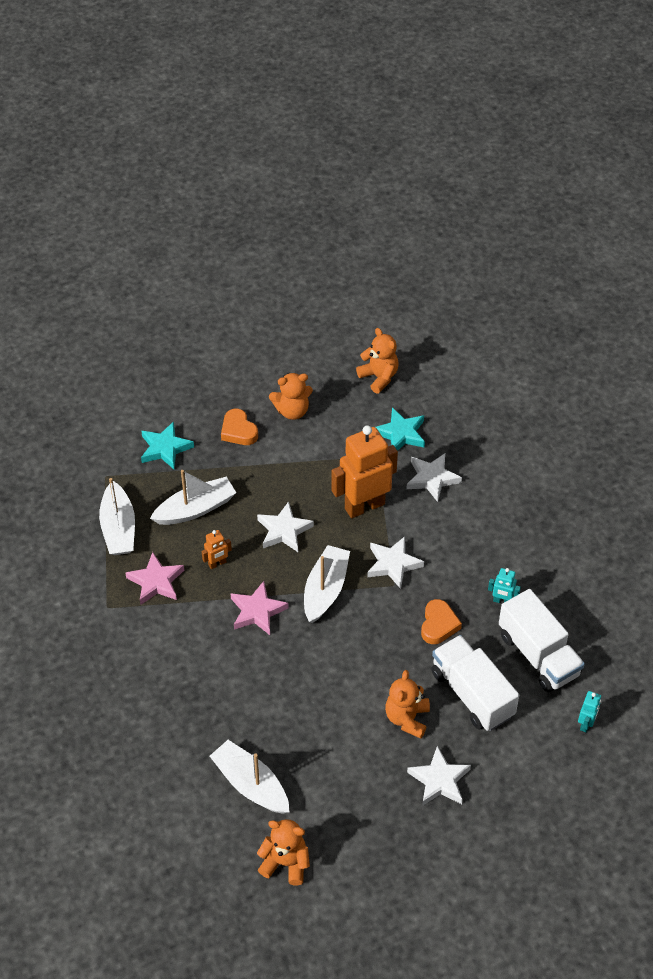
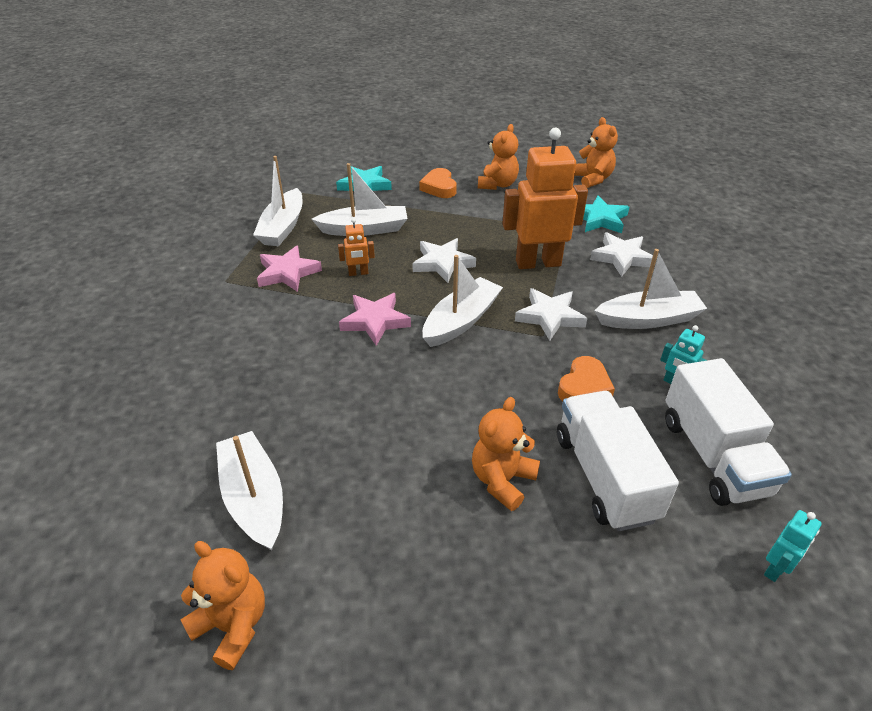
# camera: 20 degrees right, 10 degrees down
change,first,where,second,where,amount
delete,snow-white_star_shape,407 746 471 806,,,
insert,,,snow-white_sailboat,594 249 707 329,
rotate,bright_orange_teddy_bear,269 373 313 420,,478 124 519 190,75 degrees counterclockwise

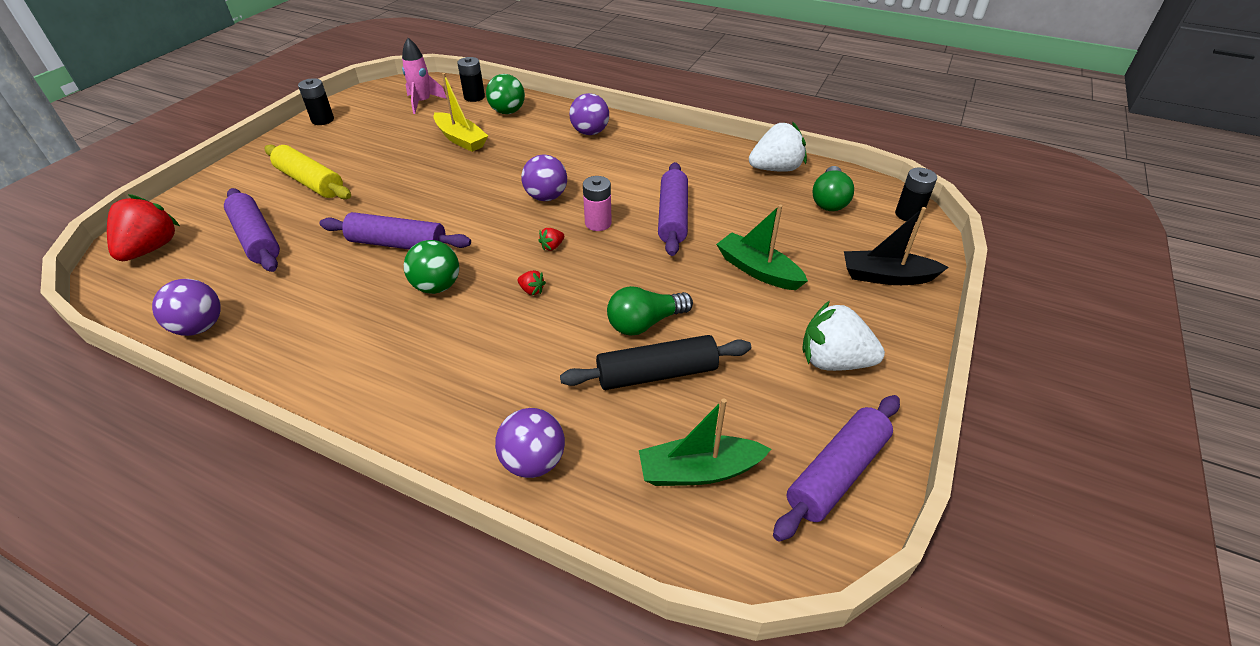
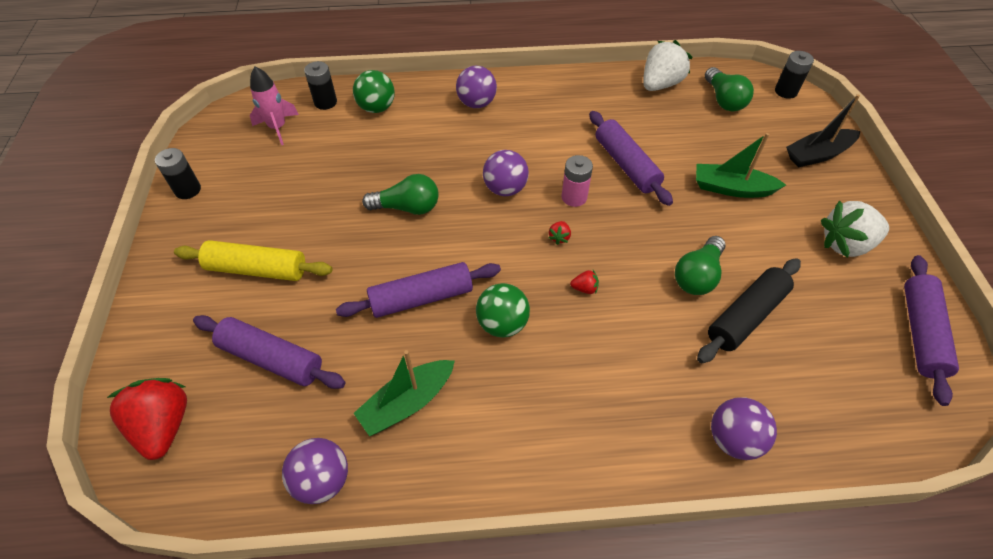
# camera: 30 degrees left, 10 degrees up
change,first,where,second,where,amount
delete,bright_yellow_sailboat,433 73 488 152,,,
insert,,,green_bulb,362 174 439 215,
move,green_sailboat,639 399 771 486,,353 350 455 436,

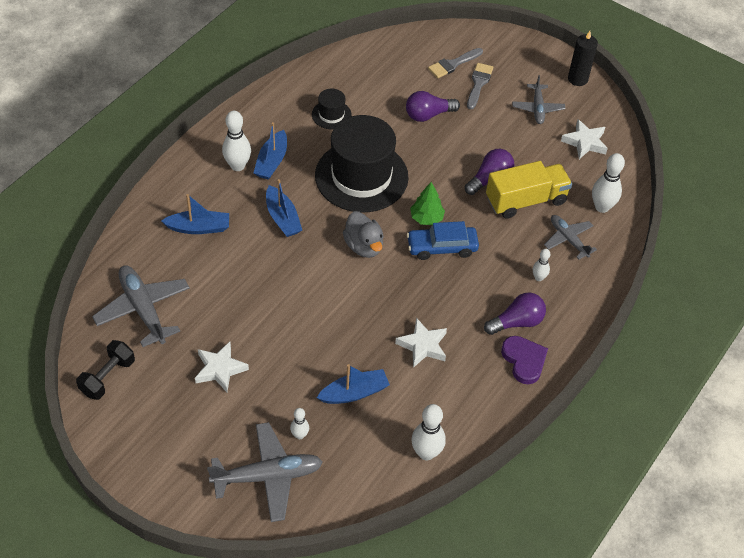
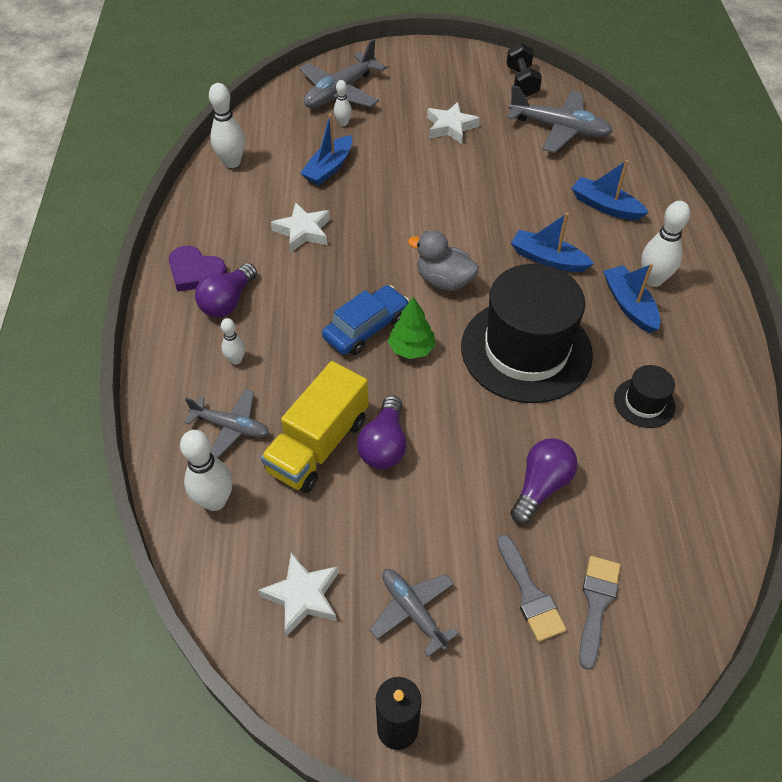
# camera: 145 degrees right, 0 degrees up
change,first,where,second,where,amount
rotate,royal_blue_sailboat,161 194 229 234,,571 160 649 220,75 degrees clockwise

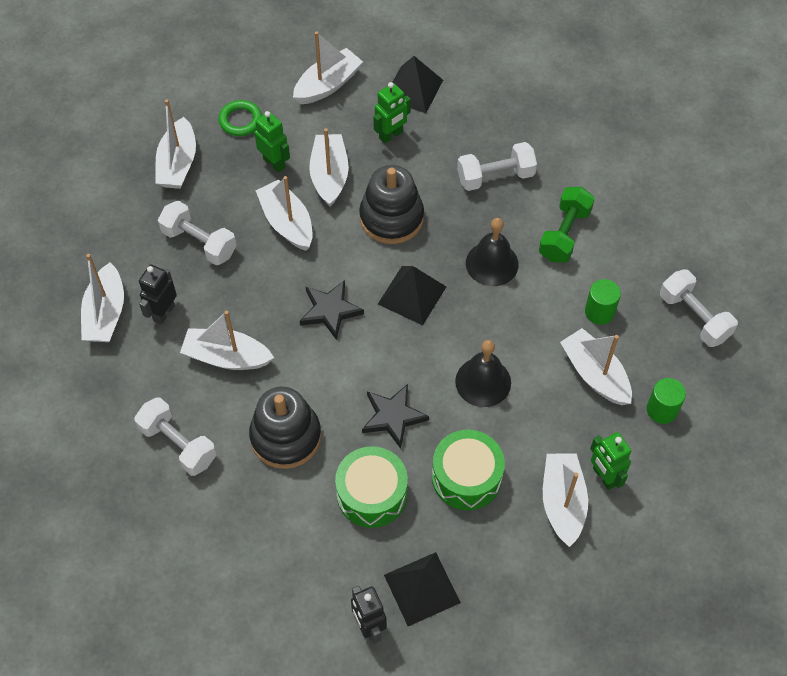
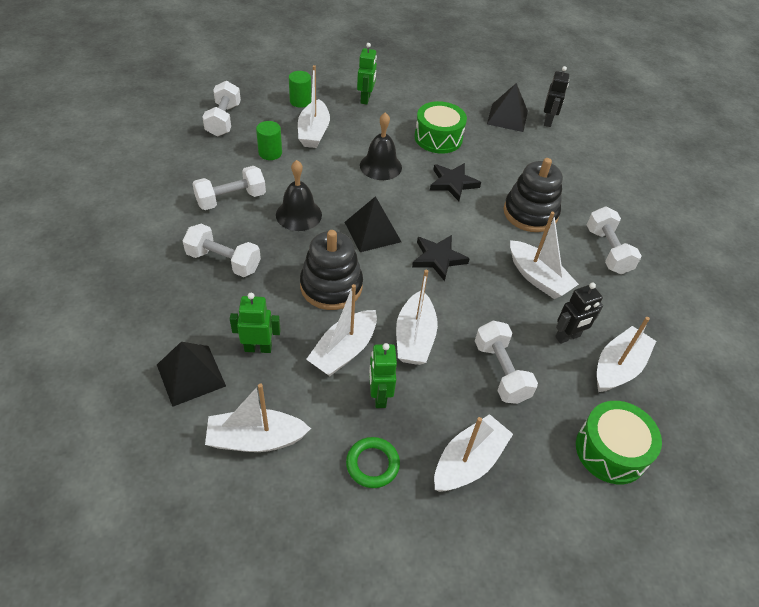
# camera: 145 degrees left, 10 degrees down
change,first,where,second,where,amount
delete,snow-white_sailboat,543 453 588 547,,,
move,green_snare_drum,335 446 408 528,,576 401 662 484,
recolor,green_hand_weight,539 187 595 263,snow-white_hand_weight,192 166 266 210,

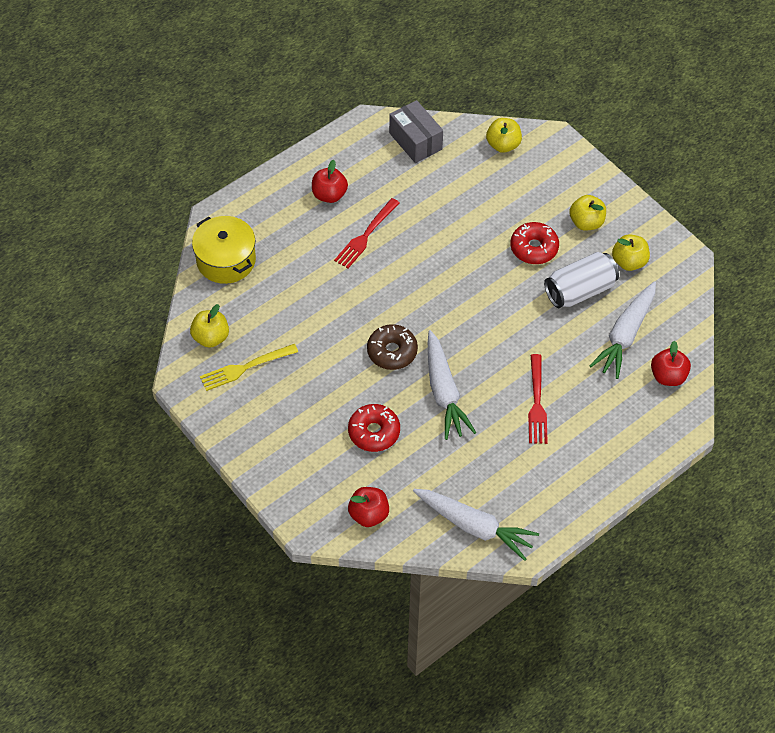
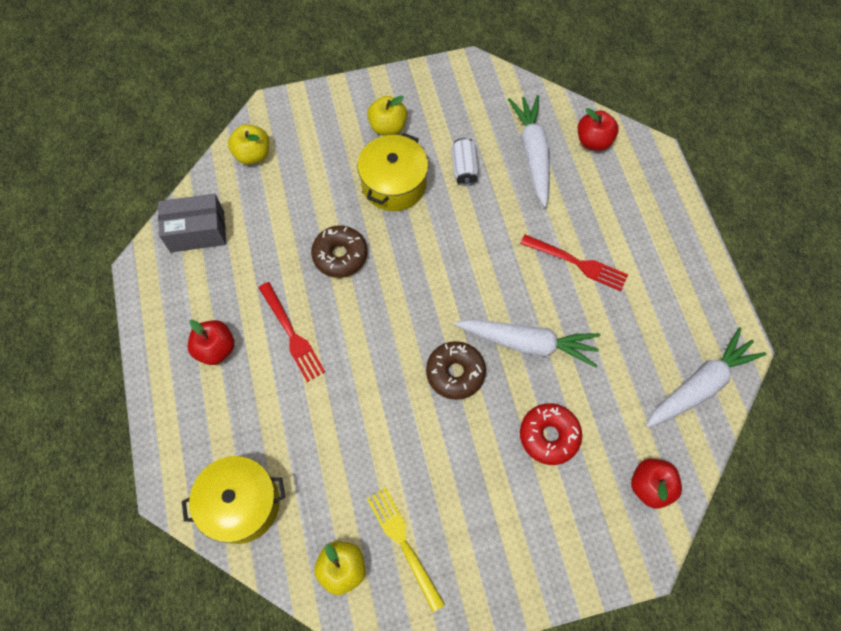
# camera: 65 degrees left, 10 degrees up
change,first,where,second,where,amount
delete,bright_yellow_toy_apple,612 234 650 271,,,
insert,,,brown_glazed_donut,311 225 368 278,
replace,red_glazed_donut,510 222 559 264,bright_yellow_stockpot,358 133 428 211,
rotate,bright_yellow_table_fork,200 344 298 391,,367 487 445 612,150 degrees clockwise
rotate,snow-white_carrot,589 281 656 379,,508 95 550 207,150 degrees counterclockwise
resize,snow-white_tin,544 252 619 308,,451 137 479 186,x0.60

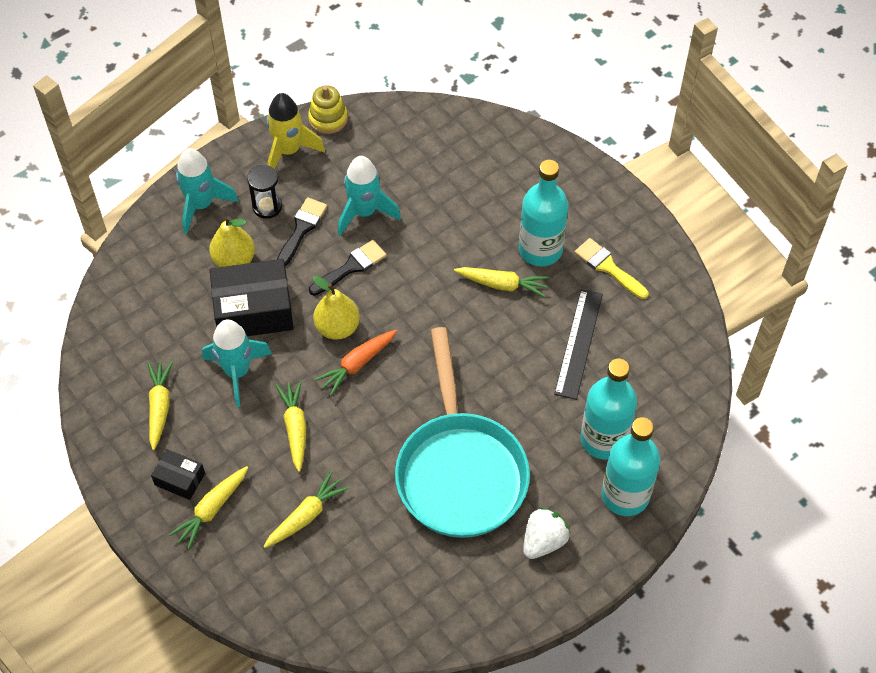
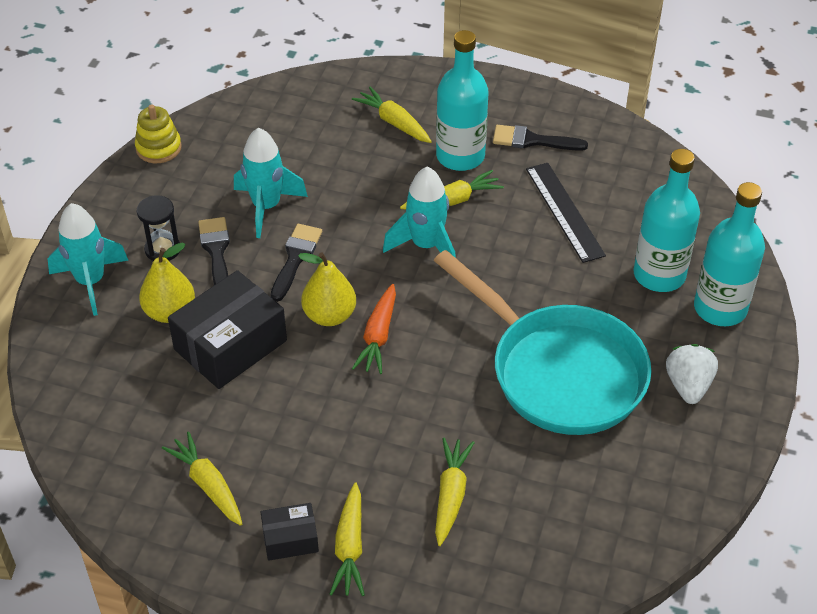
# camera: 35 degrees left, 10 degrees down
change,first,where,second,where,amount
delete,bright_yellow_spaceship,266 93 325 169,,,
move,turquoise_spaceship,202 319 272 407,,383 167 456 258,
move,bright_yellow_carrot,276 381 306 472,,352 87 432 143,
recolor,bright_yellow_paint_brush,575 238 649 299,ebony_paint_brush,493 125 588 151,

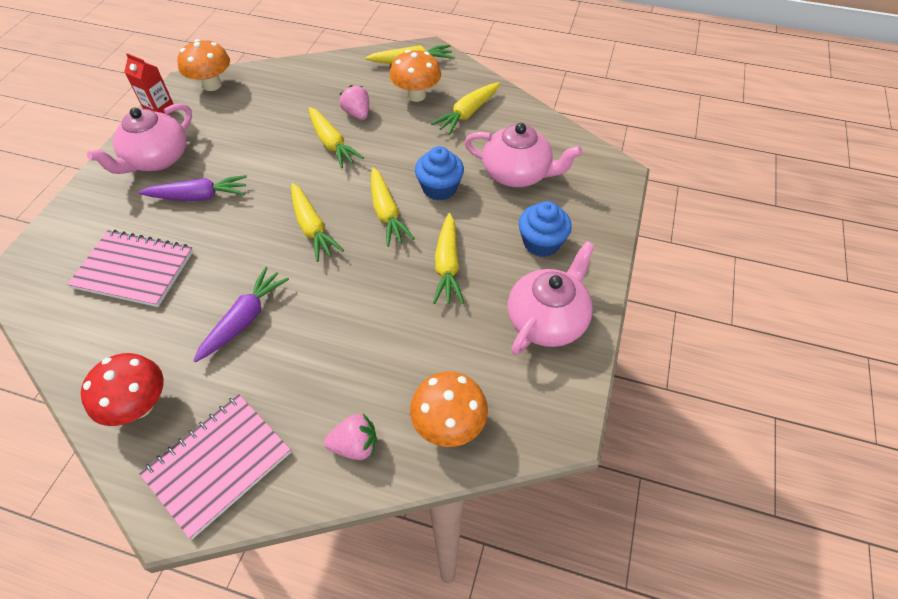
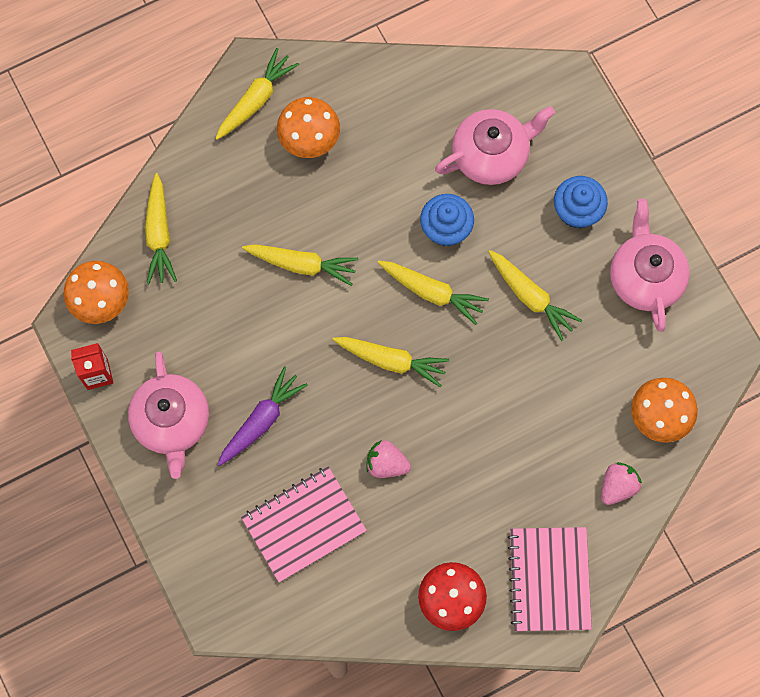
# camera: 45 degrees left, 20 degrees up
change,first,where,second,where,amount
delete,royal_purple_carrot,193 267 289 362,,,
move,rosy_berry,340 85 369 120,,366 440 411 478,
move,bright_yellow_carrot,431 82 500 135,,145 173 177 284,

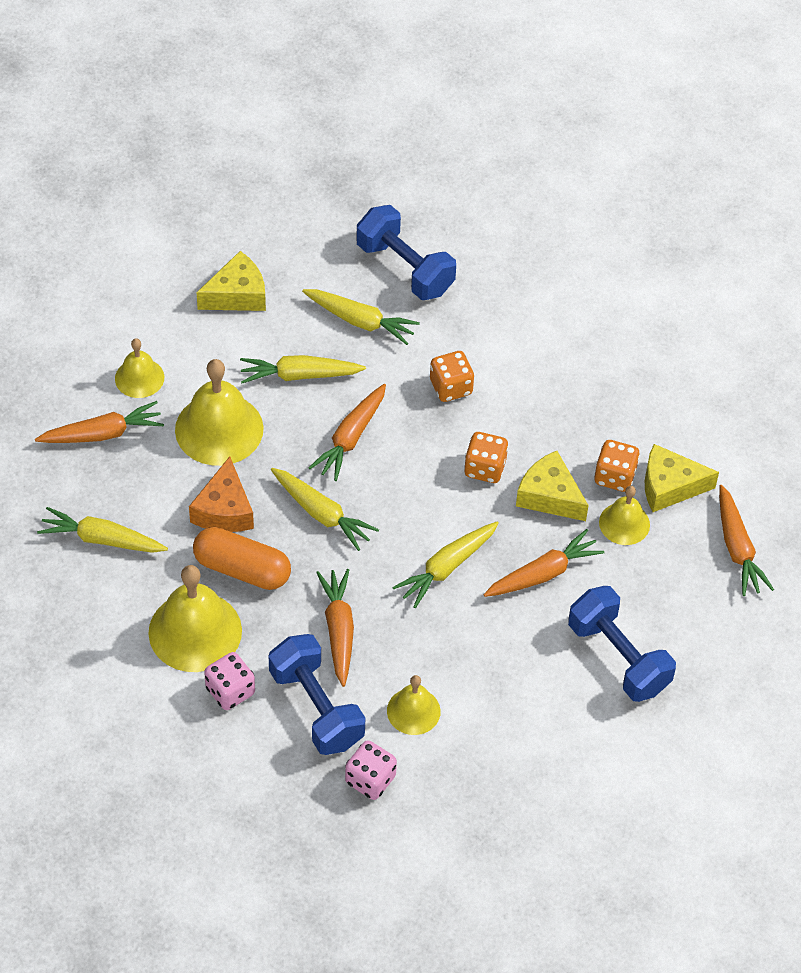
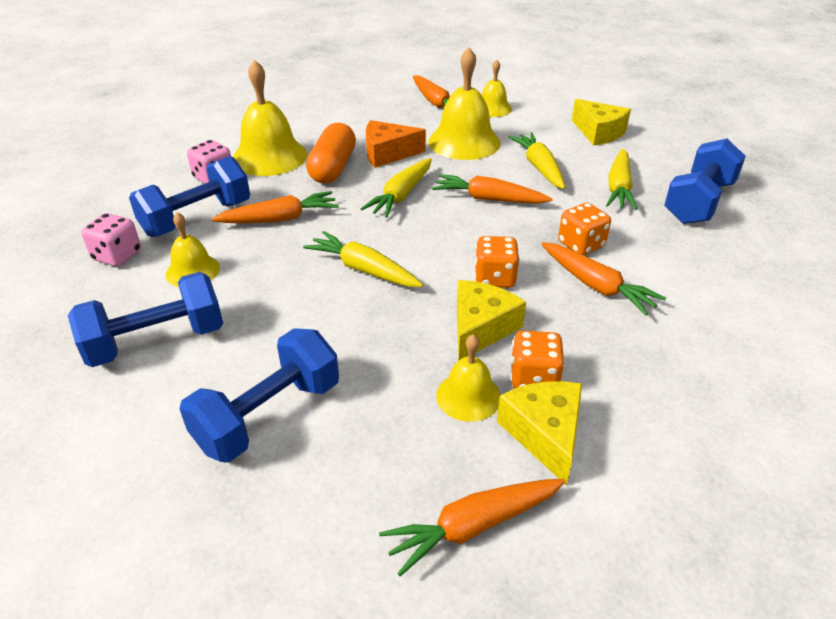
# camera: 80 degrees right, 15 degrees down
change,first,where,second,where,amount
delete,bright_yellow_carrot,37 507 168 553,,,
insert,,,royal_blue_hand_weight,68 272 223 367,
move,bright_orange_carrot,483 529 604 597,,541 242 666 315,

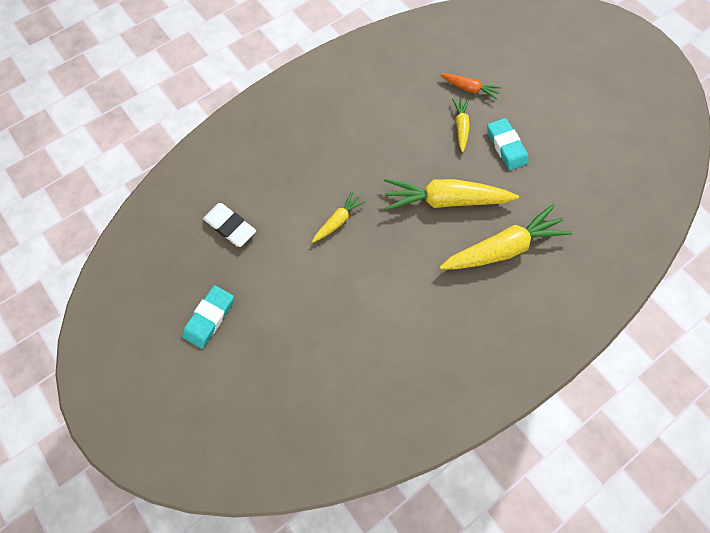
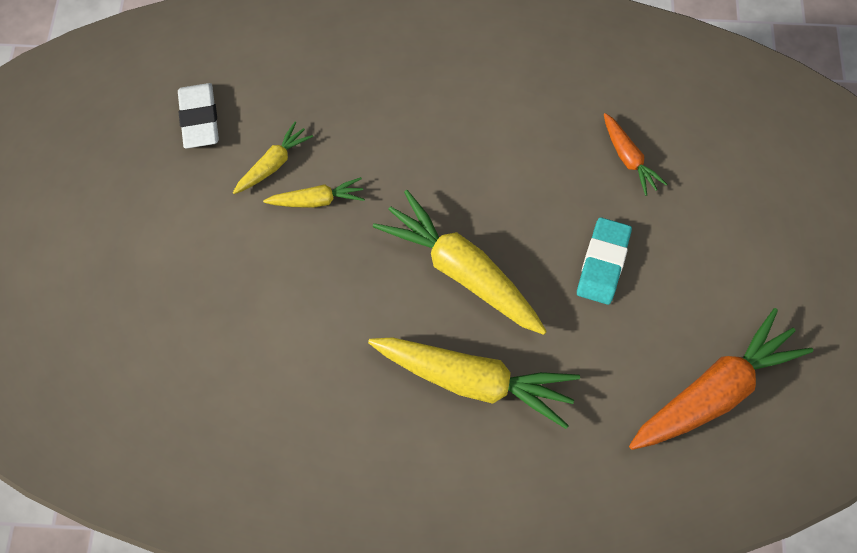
# camera: 40 degrees right, 0 degrees up
change,first,where,second,where,amount
delete,turquoise_eraser,182 285 234 349,,,
insert,,,bright_orange_carrot,629 308 813 450,
move,bright_yellow_carrot,452 98 470 152,,233 122 313 194,

